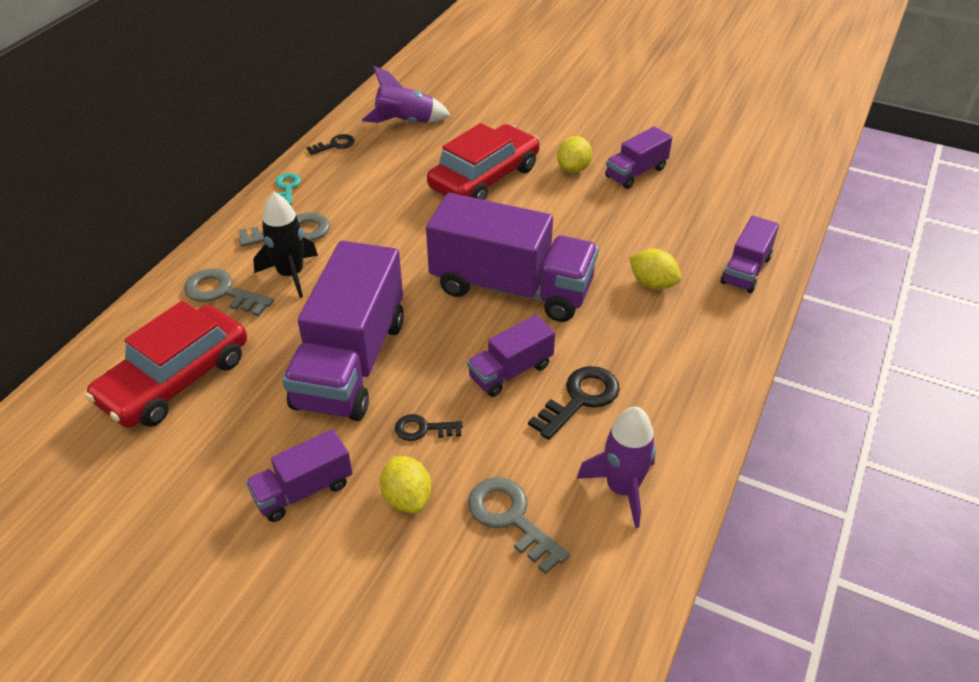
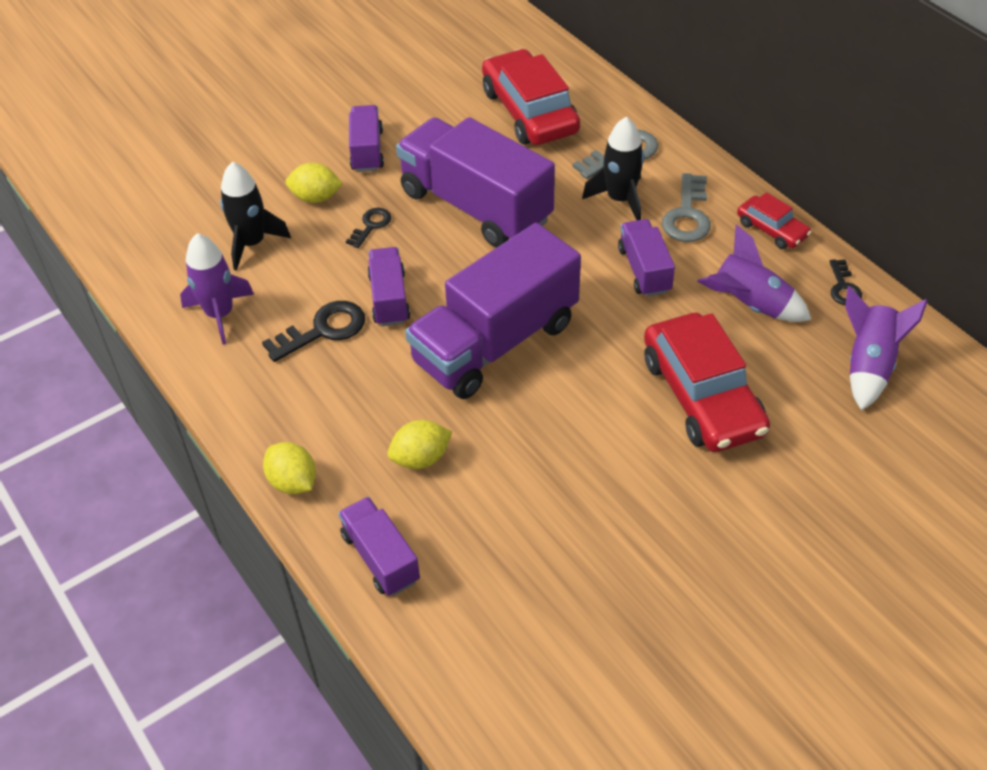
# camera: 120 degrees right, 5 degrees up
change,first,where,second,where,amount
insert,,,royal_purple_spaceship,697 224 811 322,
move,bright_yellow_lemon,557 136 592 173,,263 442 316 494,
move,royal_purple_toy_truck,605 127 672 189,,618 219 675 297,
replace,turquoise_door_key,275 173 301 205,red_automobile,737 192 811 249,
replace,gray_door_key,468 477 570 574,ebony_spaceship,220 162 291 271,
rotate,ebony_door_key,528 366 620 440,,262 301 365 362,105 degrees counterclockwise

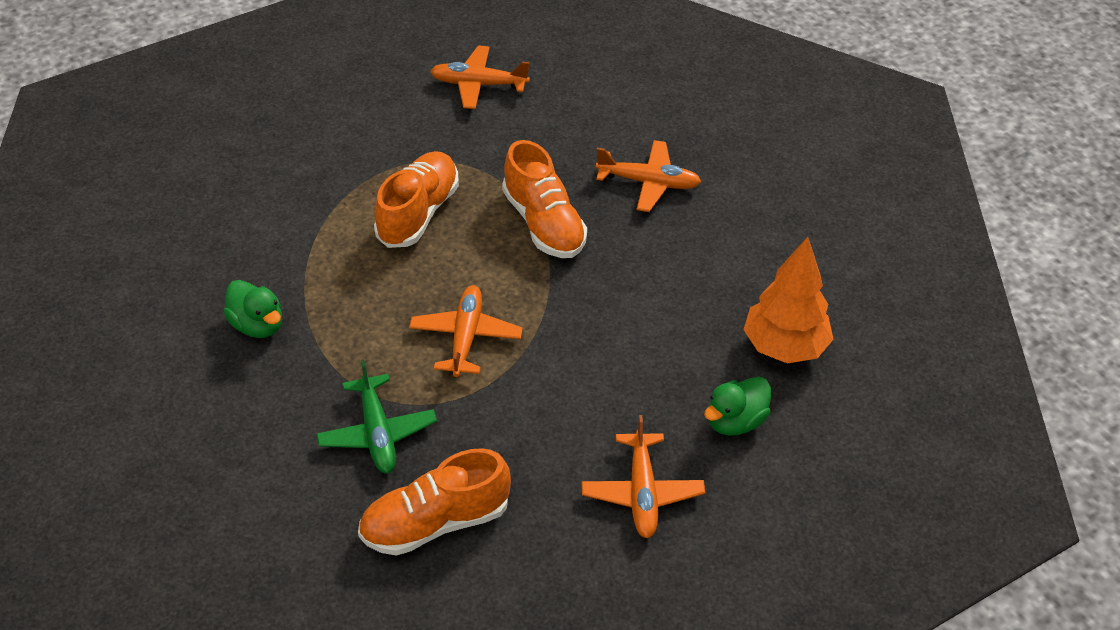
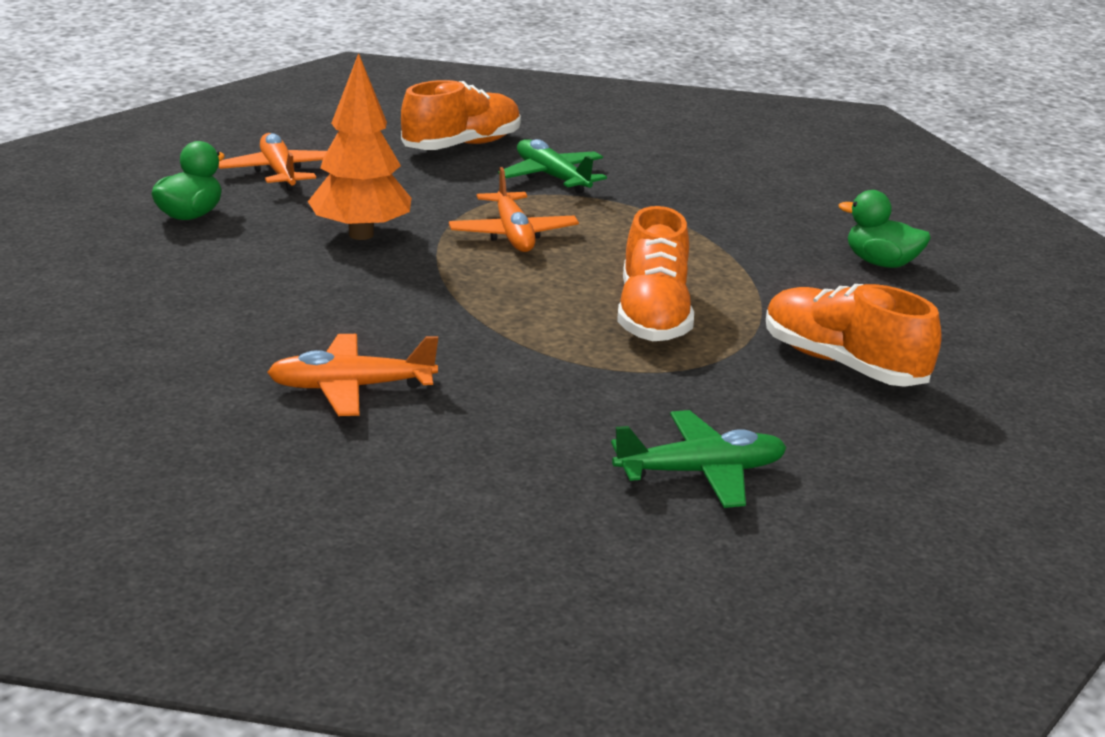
# camera: 160 degrees right, 20 degrees down
change,first,where,second,where,amount
move,green_toy_duck,223 280 282 338,,839 190 931 268,
move,bright_orange_lace-up_shoe,502 140 587 258,,766 284 941 387,
move,bright_orange_toy_tree,743 237 833 364,,308 53 411 240,
recolor,bright_orange_toy_plane,430 45 530 109,green_toy_plane,611 410 787 508,

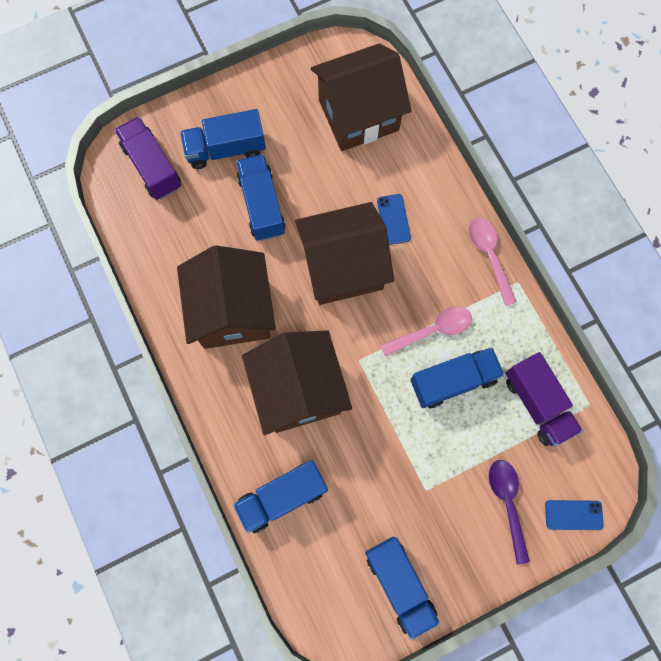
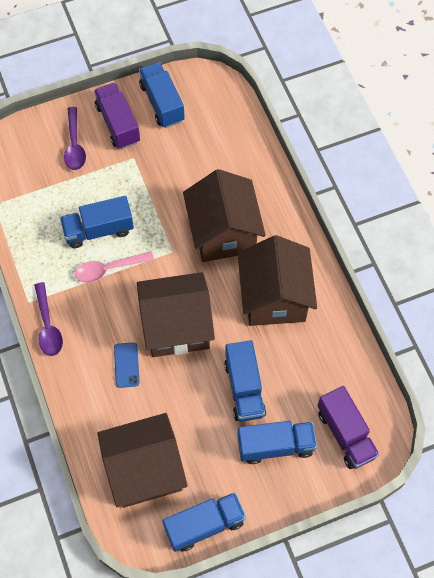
# camera: 175 degrees left, 10 degrees down
change,first,where,second,where,amount
delete,royal_blue_mobile_phone,545 500 604 530,,,
move,royal_blue_toy_truck,233 460 328 533,,162 492 246 552,
move,royal_purple_toy_truck,505 352 583 447,,94 83 140 149,
recolor,rosy_spoon,469 218 517 306,royal_purple_spoon,34 282 63 356,

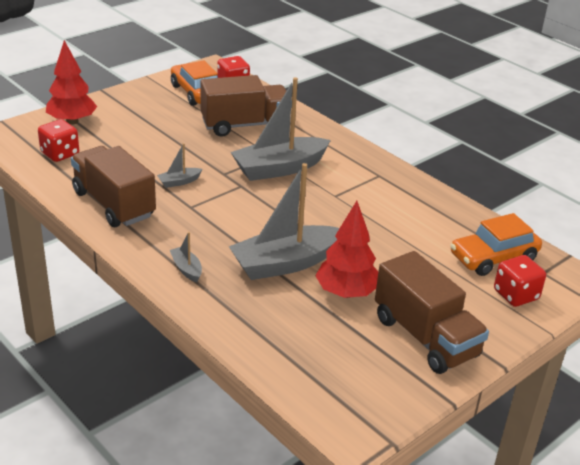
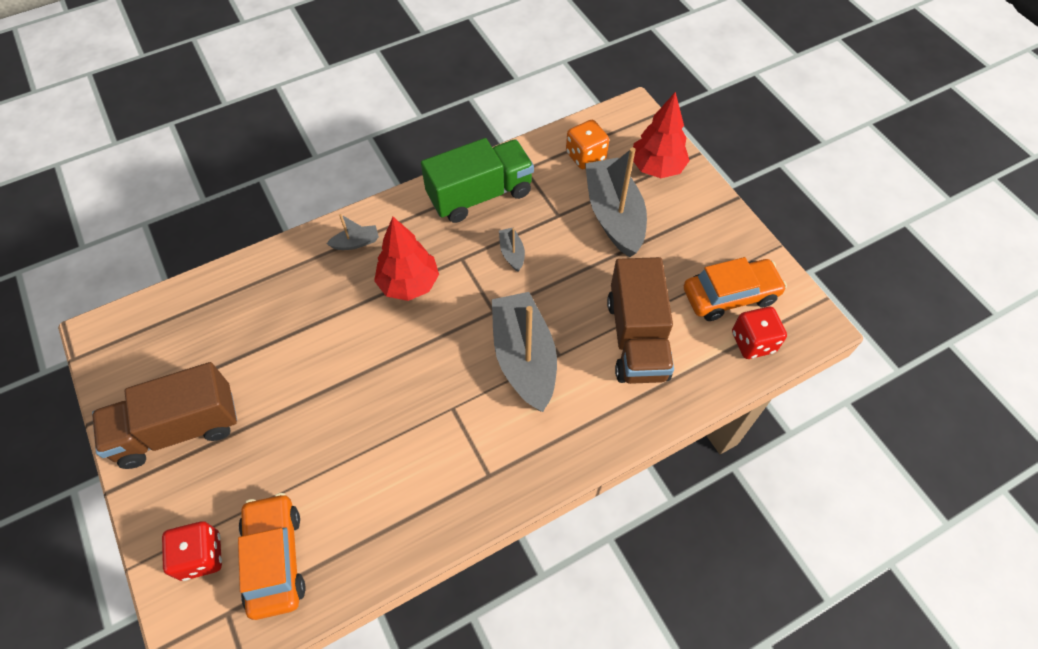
# camera: 105 degrees right, 25 degrees up
change,first,where,second,where,amount
move,gray_sailboat,229 163 339 280,,585 148 647 257,
move,red_toy_tree,315 201 378 298,,374 217 439 301,
recolor,red_die,38 119 79 162,bright_orange_die,566 120 609 169,
recolor,brown_toy_truck,71 146 156 227,green_toy_truck,421 138 534 223,

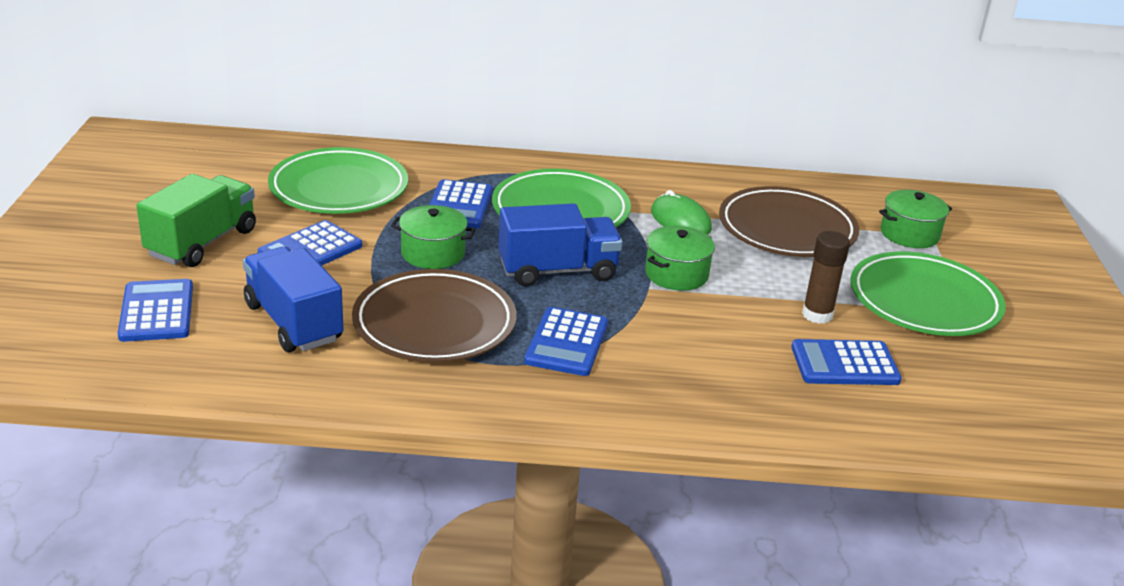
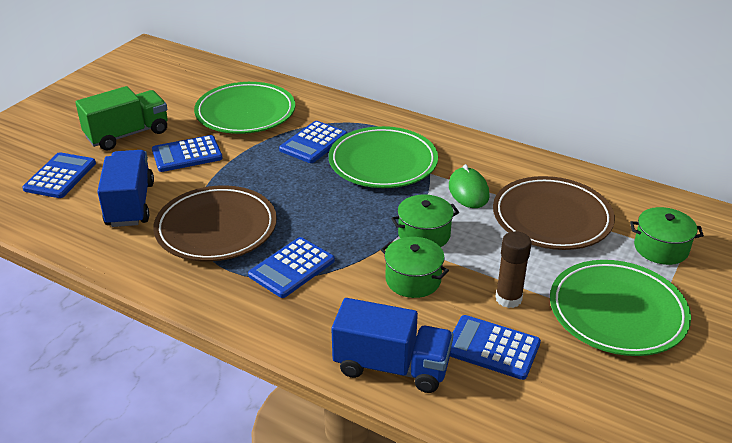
# camera: 30 degrees right, 5 degrees up
change,first,where,second,where,amount
move,green_stockpot,391 205 476 269,,381 237 449 298,
move,royal_blue_toy_truck,498 203 623 286,,332 298 453 393,

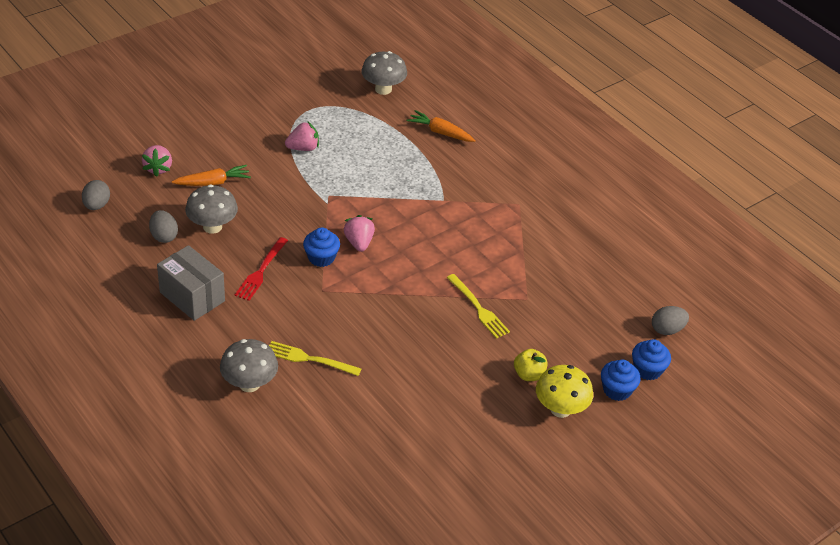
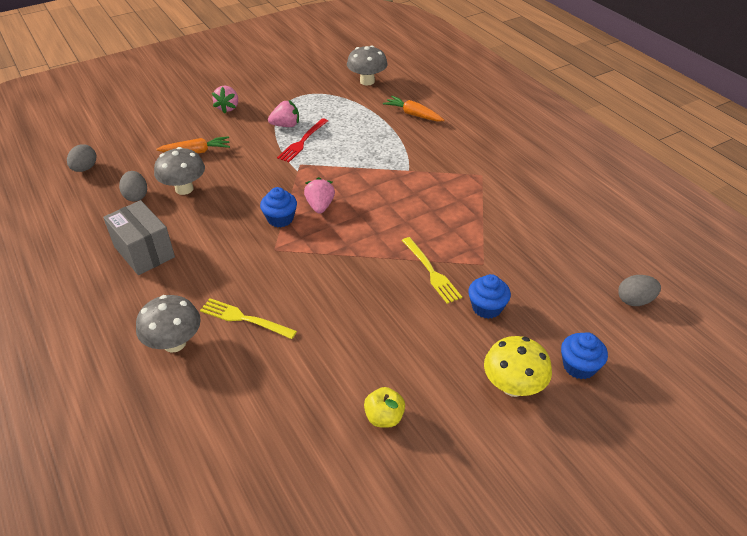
# camera: 10 degrees right, 0 degrees up
change,first,where,second,where,amount
move,rosy_berry,142 145 172 177,,212 86 238 113,
move,red_table_fork,235 237 288 301,,277 118 328 162,
move,bright_yellow_toy_apple,514 349 547 381,,364 387 405 428,
move,royal_blue_cupcake,632 339 671 380,,468 274 511 319,

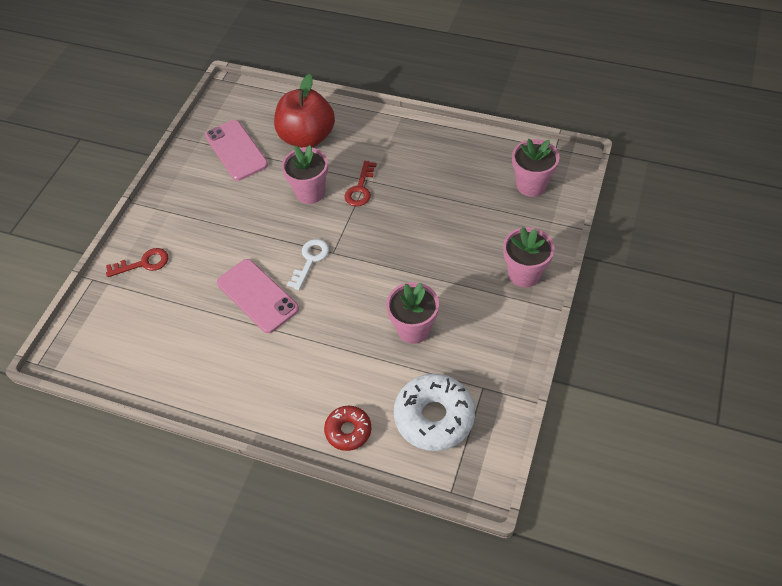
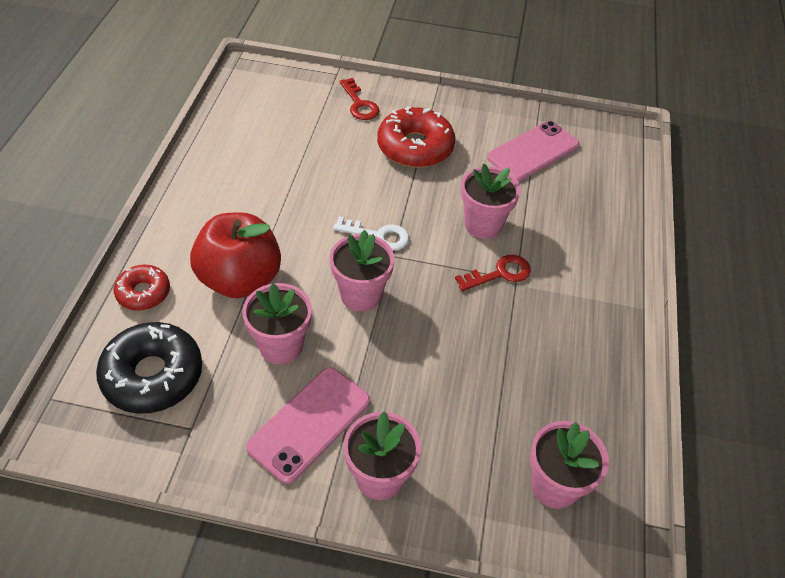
# camera: 75 degrees right, 5 degrees down
change,first,where,second,where,amount
insert,,,rosy_flower_pot,330 230 394 311,
insert,,,red_glazed_donut,377 106 455 168,
move,rosy_mobile_phone,217 259 299 333,,246 367 370 484,
move,red_toy_apple,274 74 335 148,,190 212 281 298,
recolor,snow-white_glazed_donut,394 374 475 451,ebony_glazed_donut,96 322 202 414,
rotate,red_door_key,344 161 377 206,,455 255 531 291,150 degrees clockwise

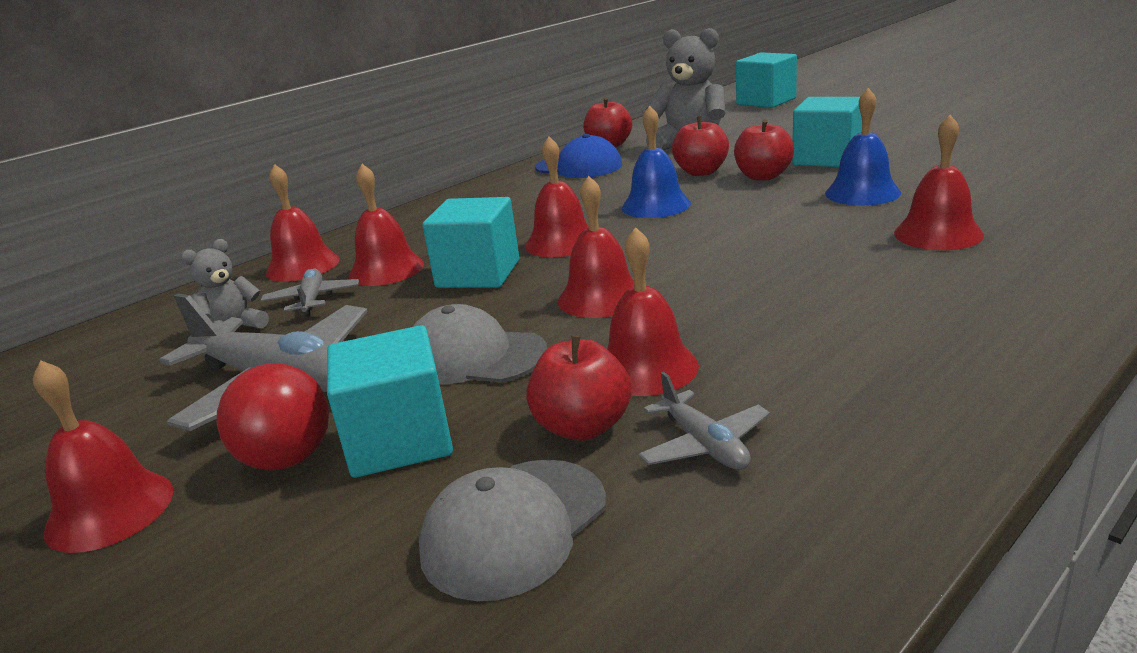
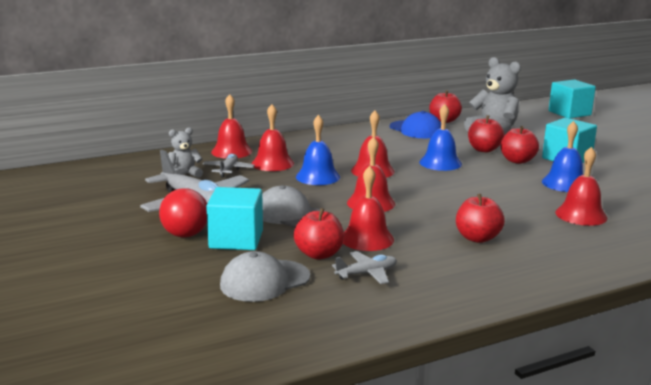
# camera: 15 degrees right, 5 degrees down
change,first,where,second,where,amount
delete,red_bell,33 360 173 553,,,
insert,,,red_toy_apple,456 194 505 243,
replace,turquoise_solid_cube,422 197 519 288,royal_blue_bell,296 115 340 185,
rotate,gray_toy_plane,638 372 770 470,,332 251 397 284,105 degrees counterclockwise

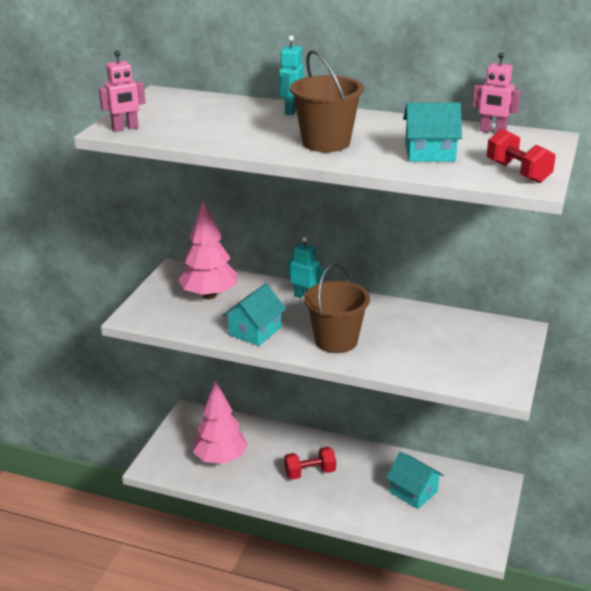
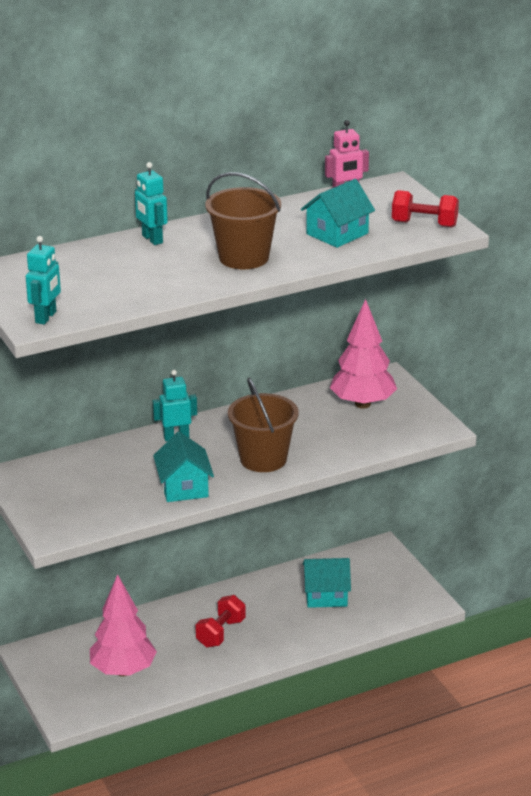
# camera: 45 degrees left, 0 degrees up
change,first,where,second,where,amount
move,rosy_toy_tree,178 200 237 299,,330 299 397 409,
recolor,rosy_toy_robot,99 50 146 132,turquoise_toy_robot,26 236 61 325,

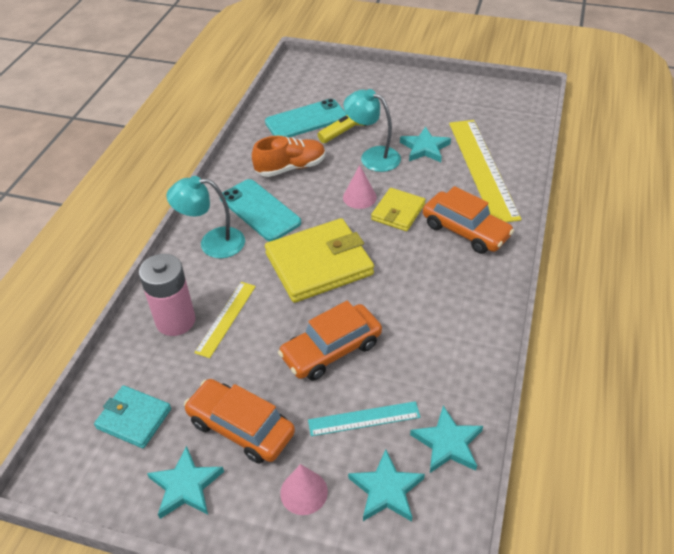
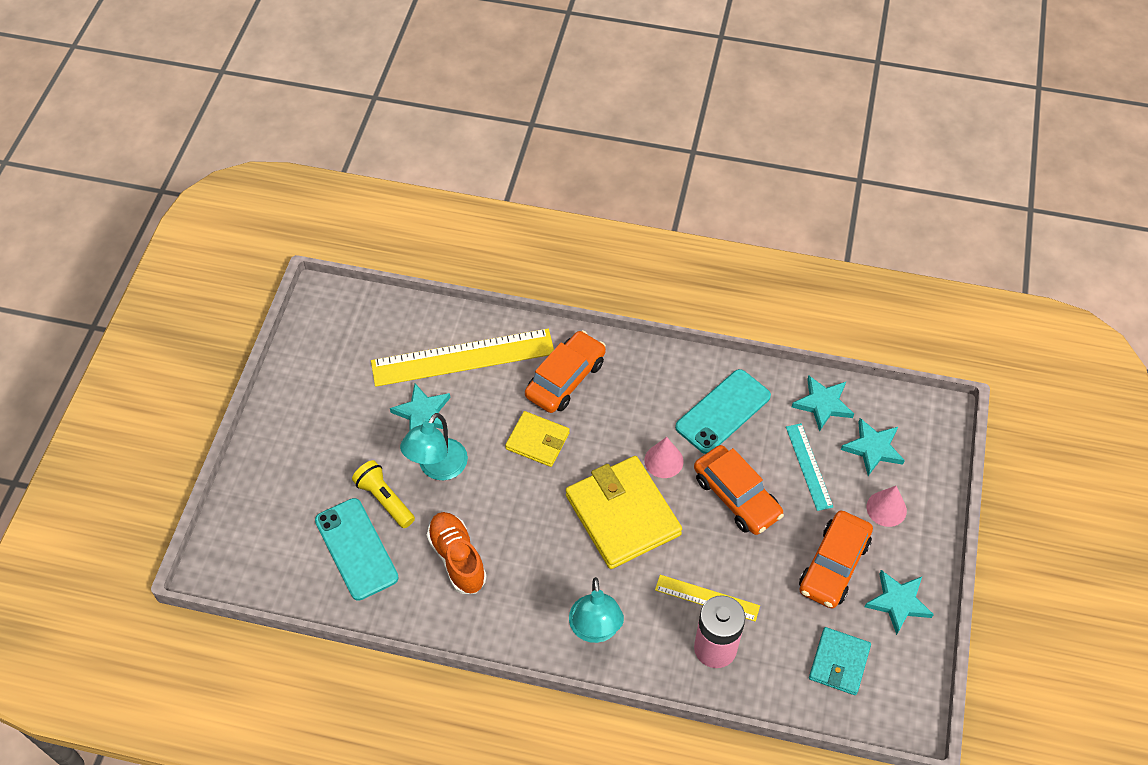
# camera: 95 degrees left, 10 degrees up
change,first,where,second,where,amount
move,turquoise_mobile_phone,220 179 301 241,,675 369 771 454,
move,rosy_cone_shape,343 165 377 209,,644 437 684 478,

